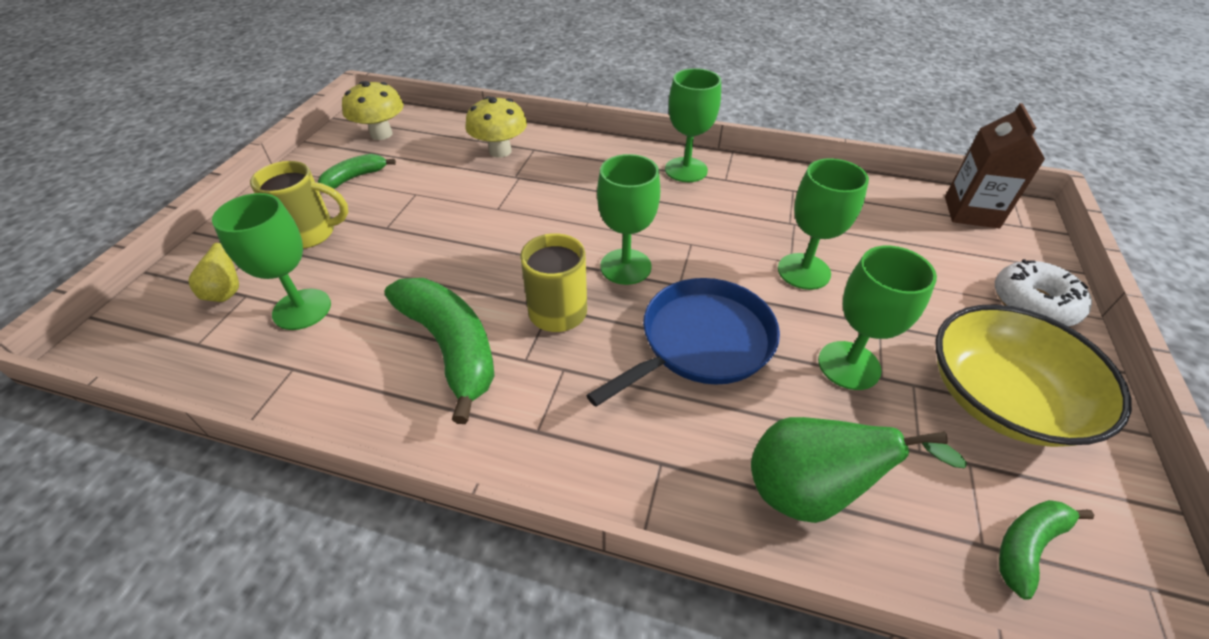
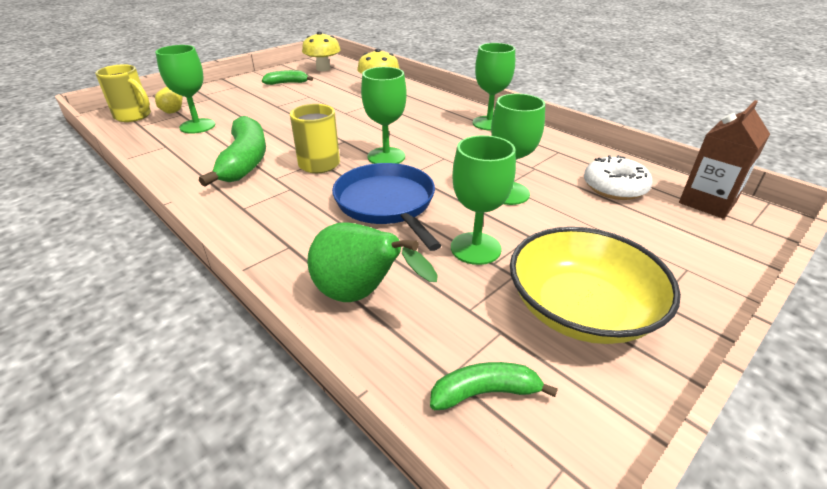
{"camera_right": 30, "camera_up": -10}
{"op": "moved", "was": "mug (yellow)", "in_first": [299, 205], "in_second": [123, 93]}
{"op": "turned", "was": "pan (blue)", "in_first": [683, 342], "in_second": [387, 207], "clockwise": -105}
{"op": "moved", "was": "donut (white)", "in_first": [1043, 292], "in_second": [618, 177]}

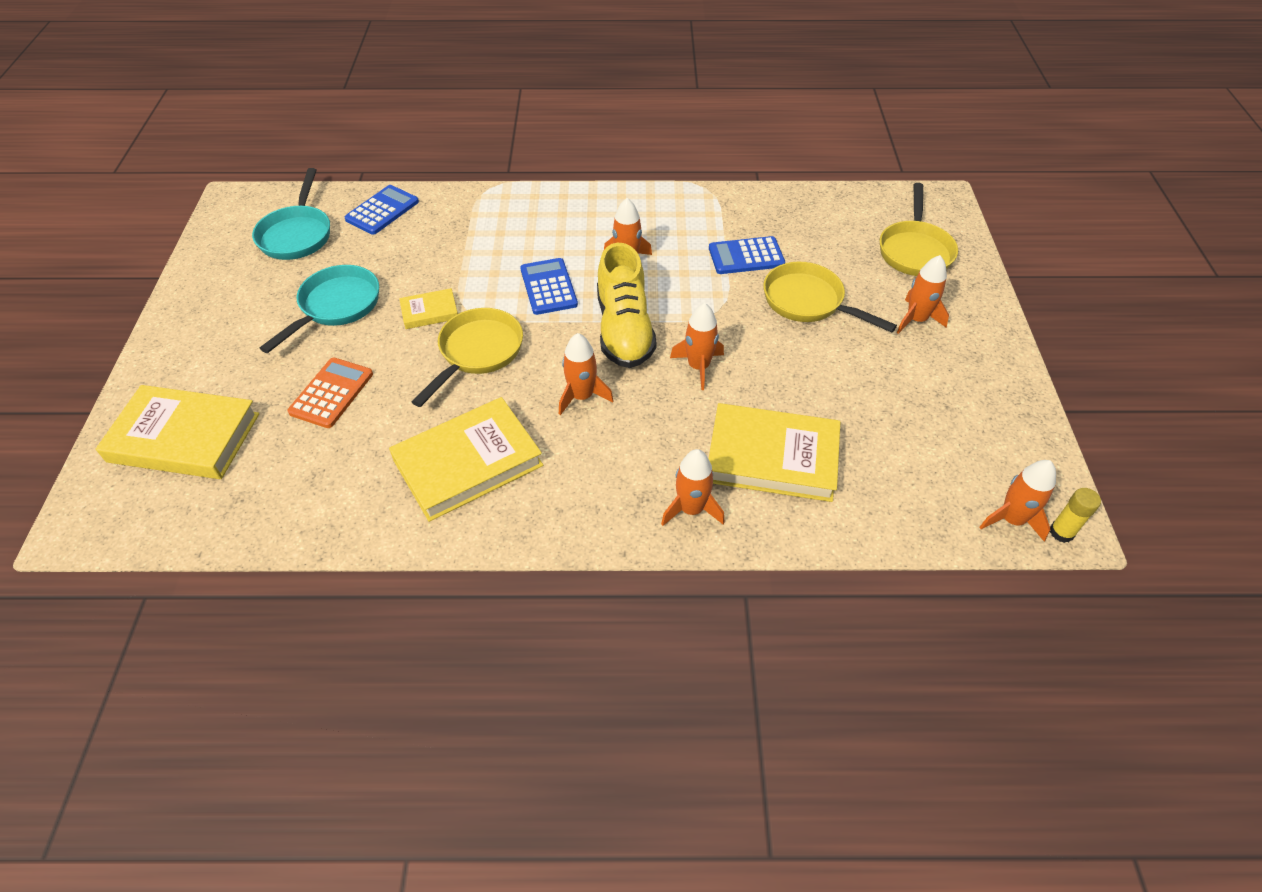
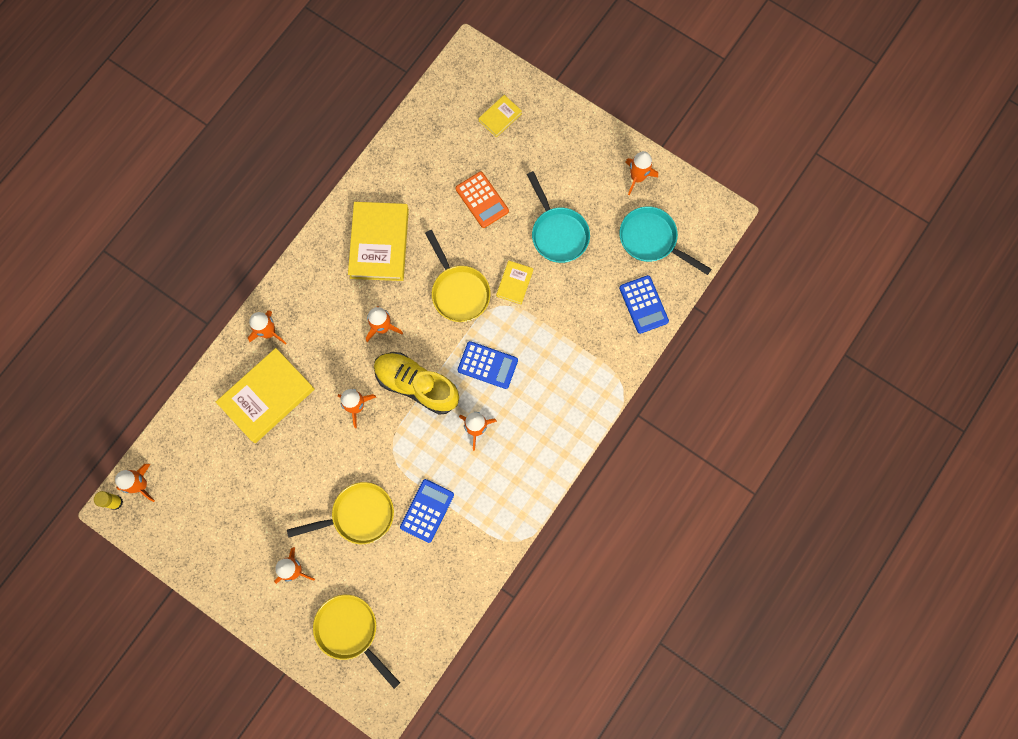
{"camera_right": 125, "camera_up": 25}
{"op": "resized", "was": "book (yellow)", "in_first": [177, 432], "in_second": [500, 116], "ratio": 0.49}
{"op": "added", "now": "rocket (orange)", "in_second": [642, 173]}

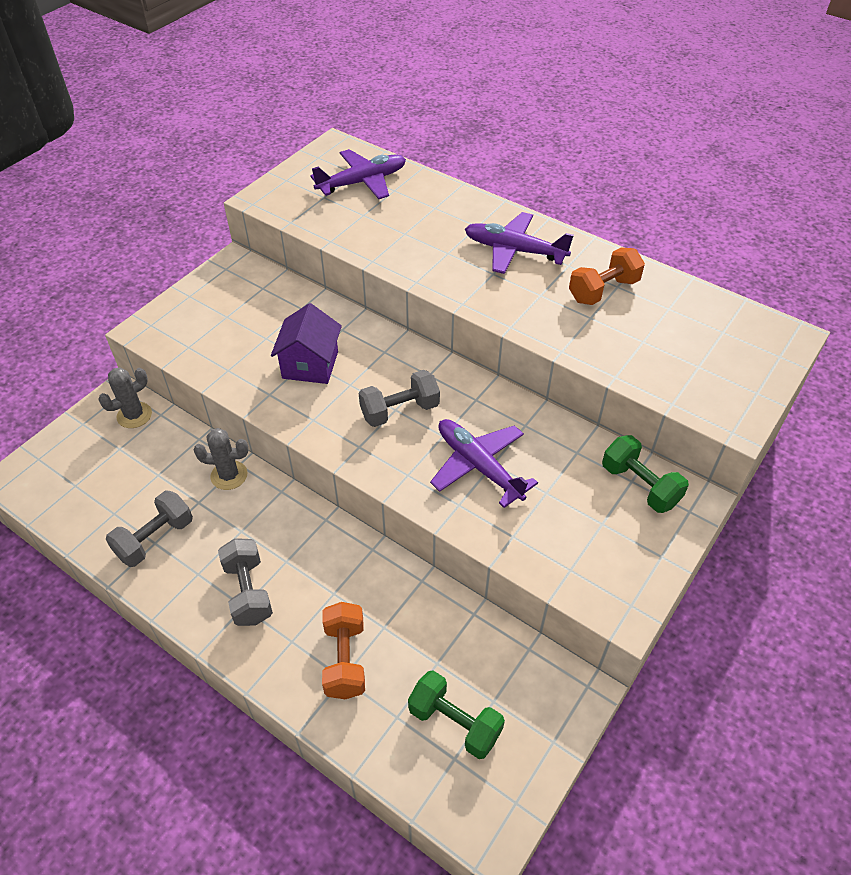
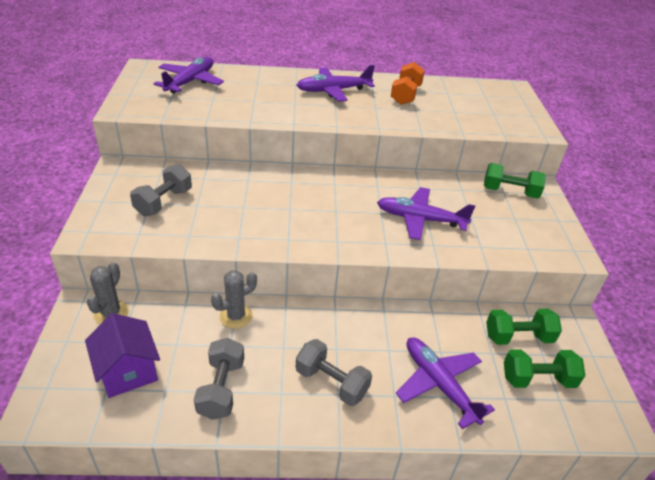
{"camera_right": -40, "camera_up": -10}
{"op": "moved", "was": "house (purple)", "in_first": [306, 343], "in_second": [122, 355]}
{"op": "replaced", "was": "dumbbell (orange)", "now": "plane (purple)", "in_first": [343, 650], "in_second": [445, 383]}
{"op": "moved", "was": "dumbbell (grey)", "in_first": [399, 398], "in_second": [161, 190]}
{"op": "added", "now": "dumbbell (green)", "in_second": [524, 327]}

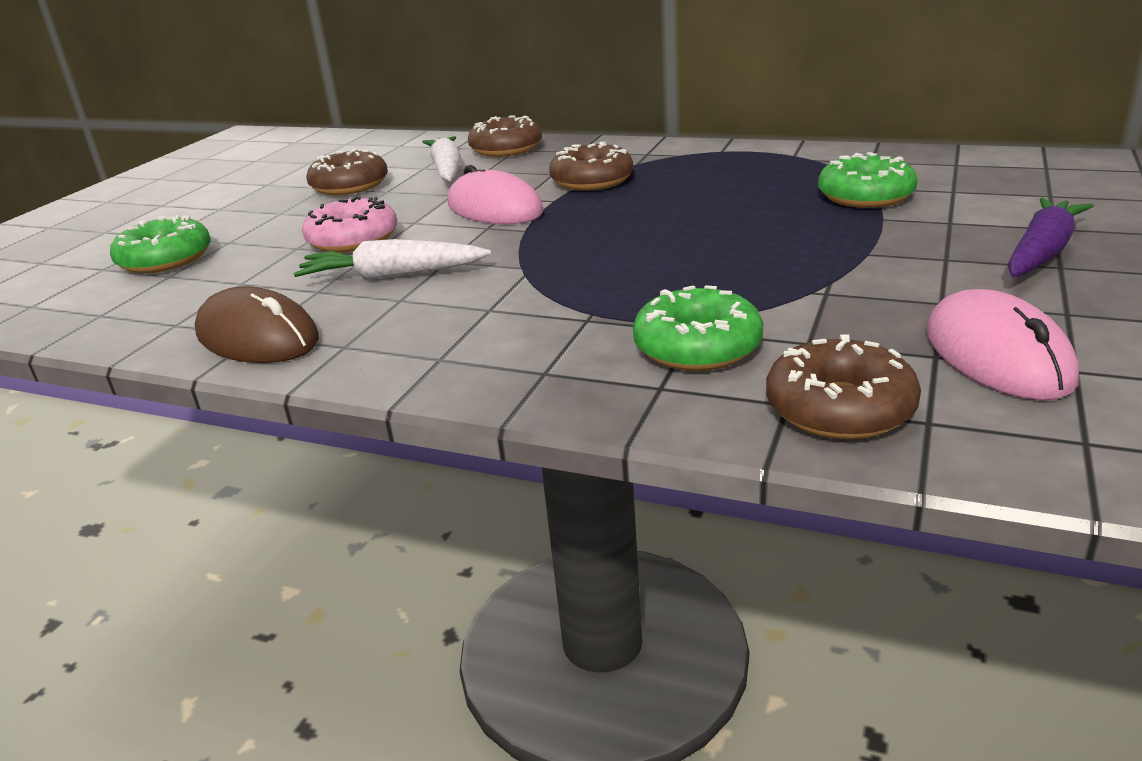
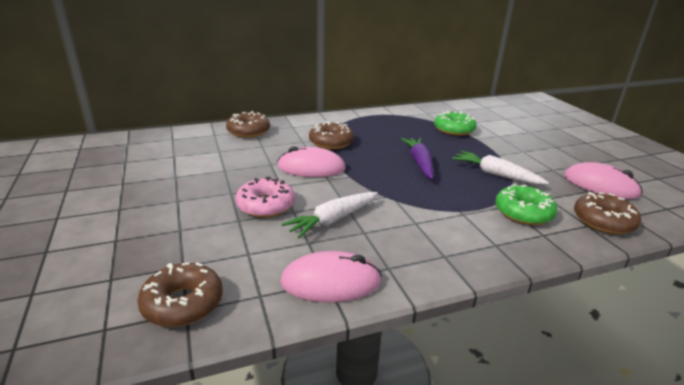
{"camera_right": -45, "camera_up": 0}
{"op": "removed", "was": "donut (green)", "in_first": [160, 244]}
{"op": "recoloured", "was": "mouse (brown)", "now": "mouse (pink)", "in_first": [257, 324], "in_second": [331, 276]}
{"op": "moved", "was": "donut (brown)", "in_first": [347, 172], "in_second": [180, 294]}
{"op": "moved", "was": "carrot (white)", "in_first": [441, 159], "in_second": [500, 168]}
{"op": "moved", "was": "carrot (purple)", "in_first": [1051, 237], "in_second": [417, 158]}

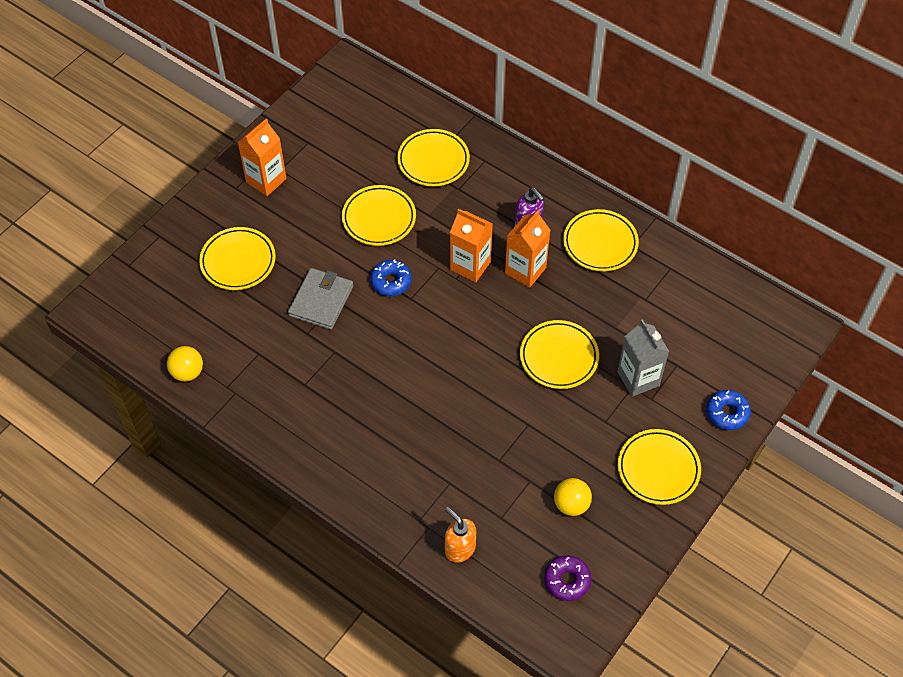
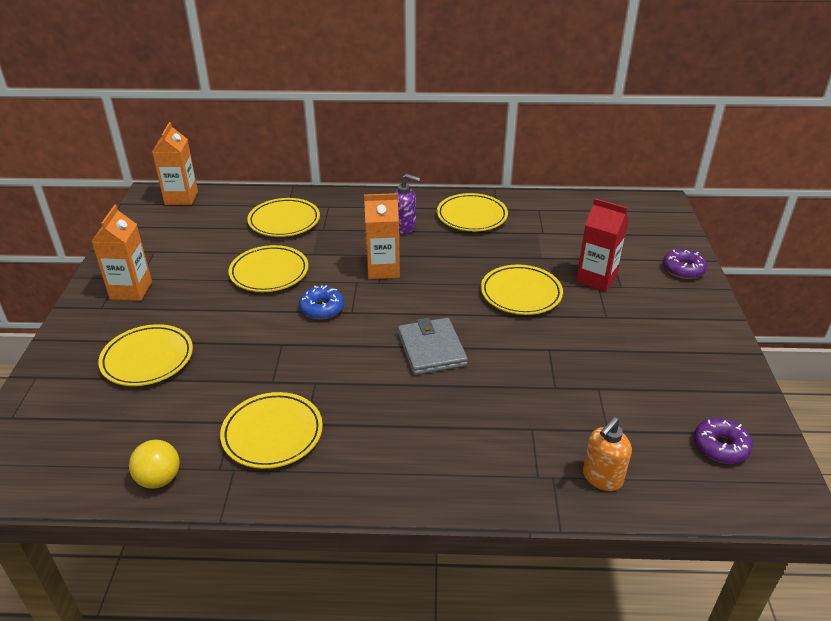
{"camera_right": -35, "camera_up": -20}
{"op": "moved", "was": "wallet (grey)", "in_first": [320, 299], "in_second": [433, 346]}
{"op": "turned", "was": "soap dispenser (orange)", "in_first": [460, 535], "in_second": [607, 454], "clockwise": -60}
{"op": "moved", "was": "carton (orange)", "in_first": [527, 249], "in_second": [175, 163]}
{"op": "removed", "was": "ball (yellow)", "in_first": [573, 497]}
{"op": "recoloured", "was": "carton (grey)", "now": "carton (red)", "in_first": [643, 358], "in_second": [602, 245]}
{"op": "moved", "was": "plate (yellow)", "in_first": [659, 467], "in_second": [271, 430]}
{"op": "recoloured", "was": "donut (blue)", "now": "donut (purple)", "in_first": [728, 410], "in_second": [685, 264]}

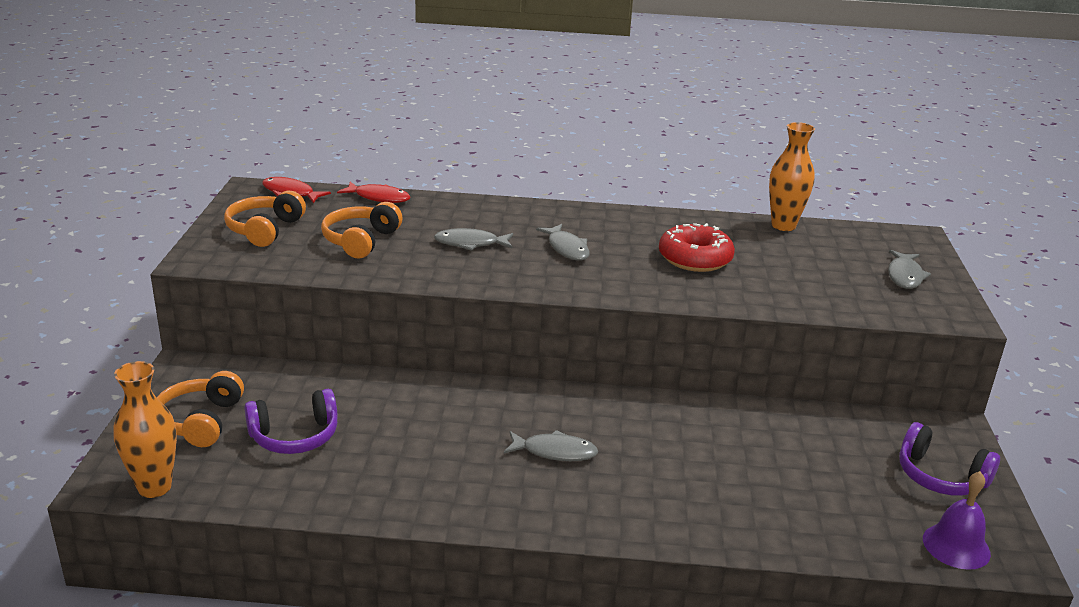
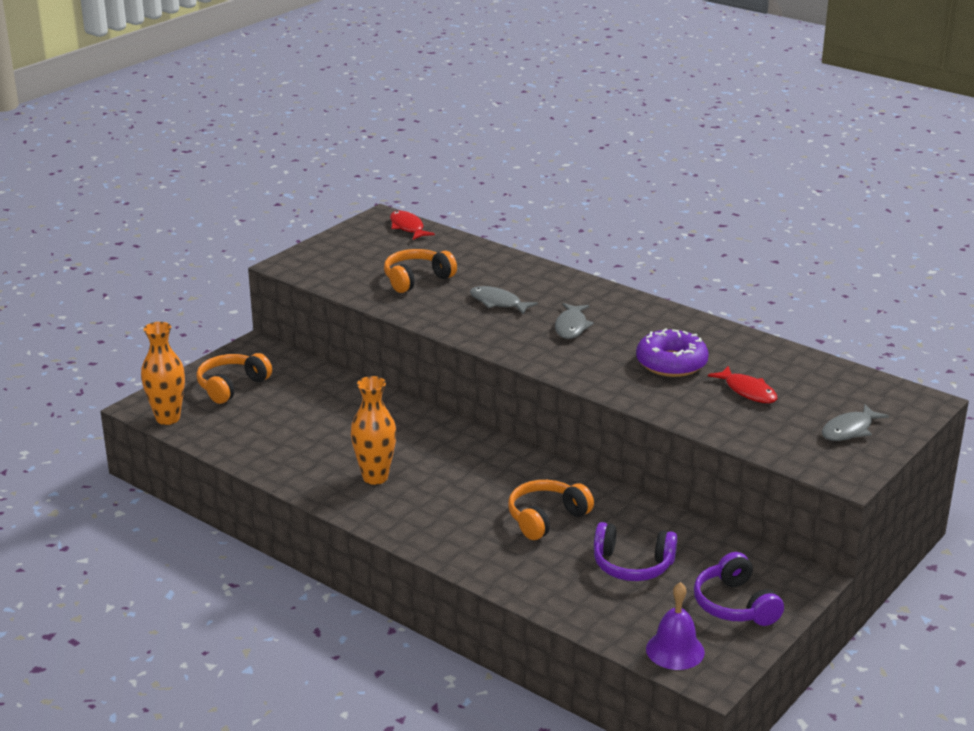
{"camera_right": 35, "camera_up": 0}
{"op": "moved", "was": "headphones (orange)", "in_first": [265, 219], "in_second": [551, 510]}
{"op": "moved", "was": "headphones (purple)", "in_first": [291, 421], "in_second": [635, 551]}
{"op": "moved", "was": "fish (red)", "in_first": [374, 192], "in_second": [742, 384]}
{"op": "removed", "was": "fish (grey)", "in_first": [551, 445]}
{"op": "recoloured", "was": "donut (red)", "now": "donut (purple)", "in_first": [697, 247], "in_second": [672, 353]}
{"op": "moved", "was": "vase (orange)", "in_first": [792, 176], "in_second": [374, 430]}

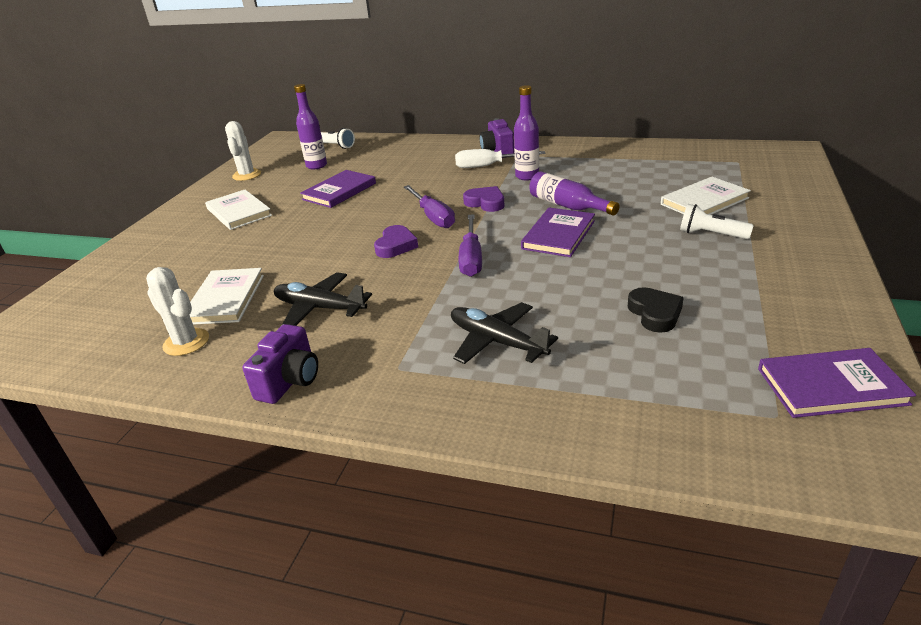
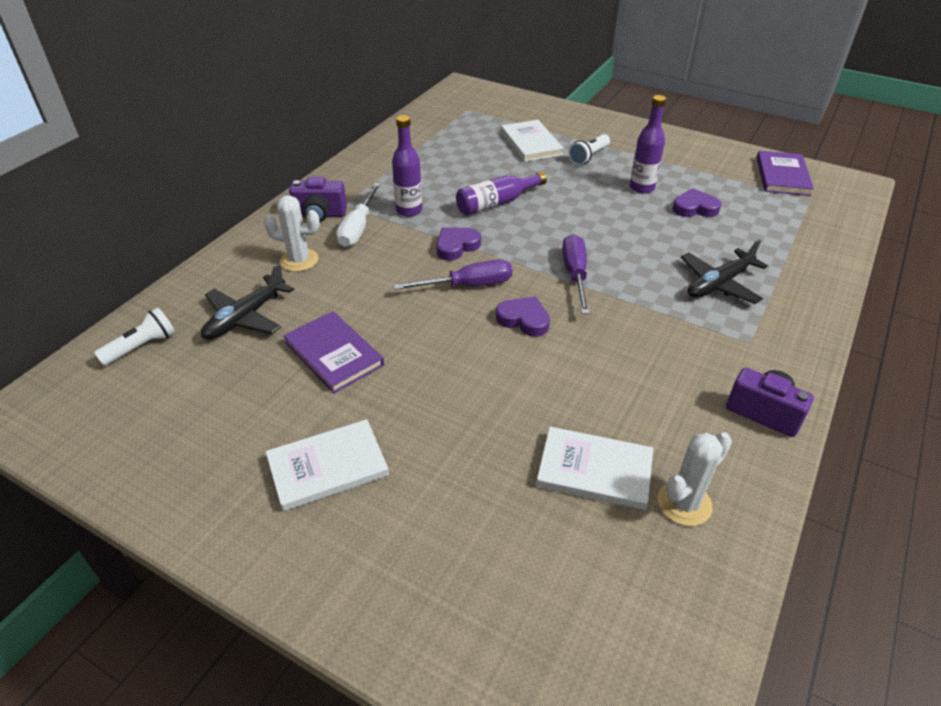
{"camera_right": -80, "camera_up": 10}
{"op": "moved", "was": "cactus (white)", "in_first": [243, 151], "in_second": [292, 233]}
{"op": "moved", "was": "plane (black)", "in_first": [323, 299], "in_second": [247, 301]}
{"op": "moved", "was": "bottle (purple)", "in_first": [310, 126], "in_second": [648, 144]}
{"op": "turned", "was": "screwdriver (purple)", "in_first": [470, 245], "in_second": [576, 274], "clockwise": -105}
{"op": "removed", "was": "book (purple)", "in_first": [558, 232]}
{"op": "recoloured", "was": "heart (black)", "now": "heart (purple)", "in_first": [655, 310], "in_second": [697, 202]}

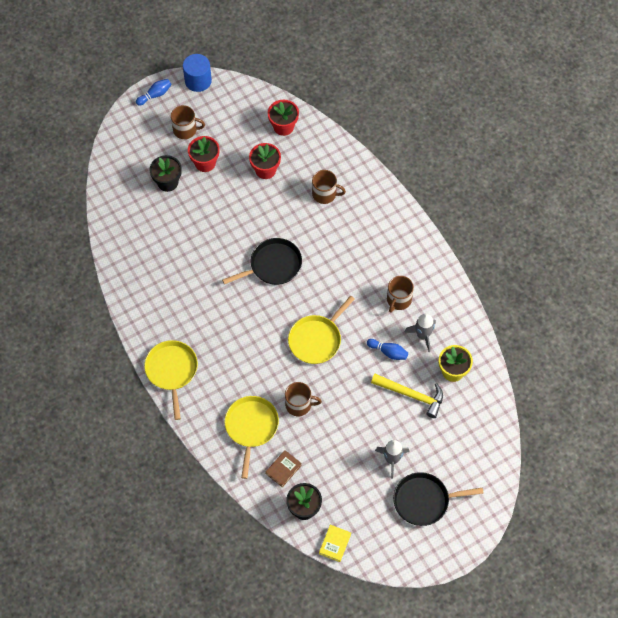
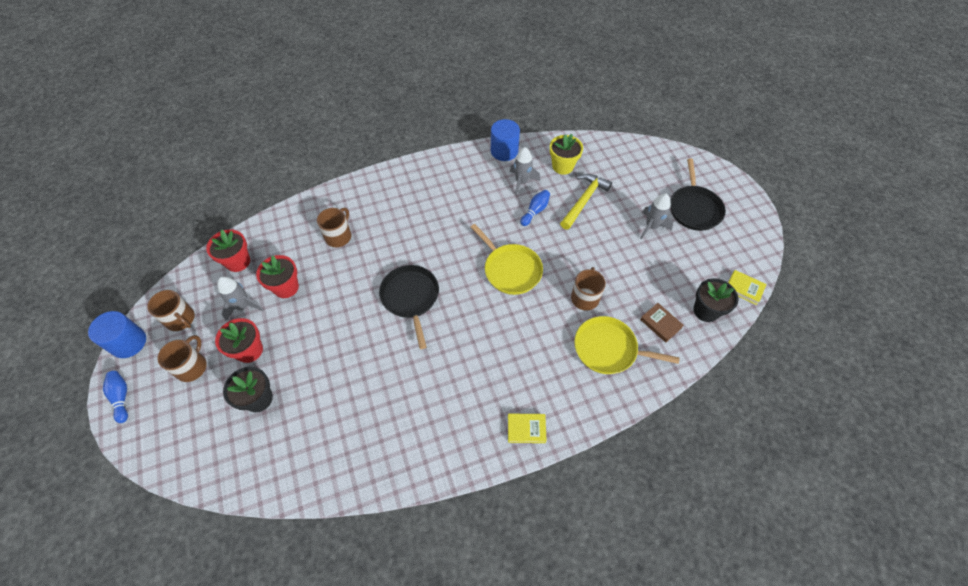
{"camera_right": -80, "camera_up": -5}
{"op": "replaced", "was": "pan (yellow)", "now": "book (yellow)", "in_first": [171, 380], "in_second": [527, 428]}
{"op": "moved", "was": "mug (brown)", "in_first": [400, 294], "in_second": [171, 310]}
{"op": "added", "now": "rocket (grey)", "in_second": [240, 299]}
{"op": "added", "now": "cylinder (blue)", "in_second": [505, 140]}

